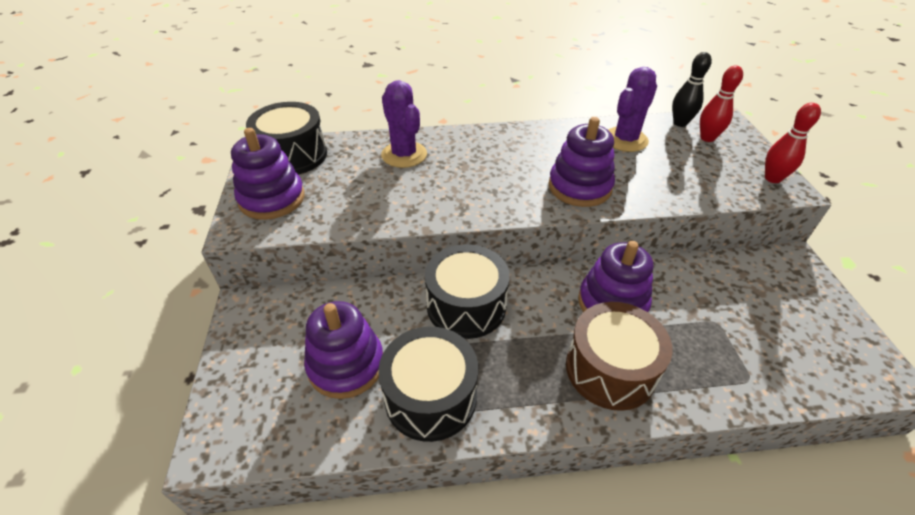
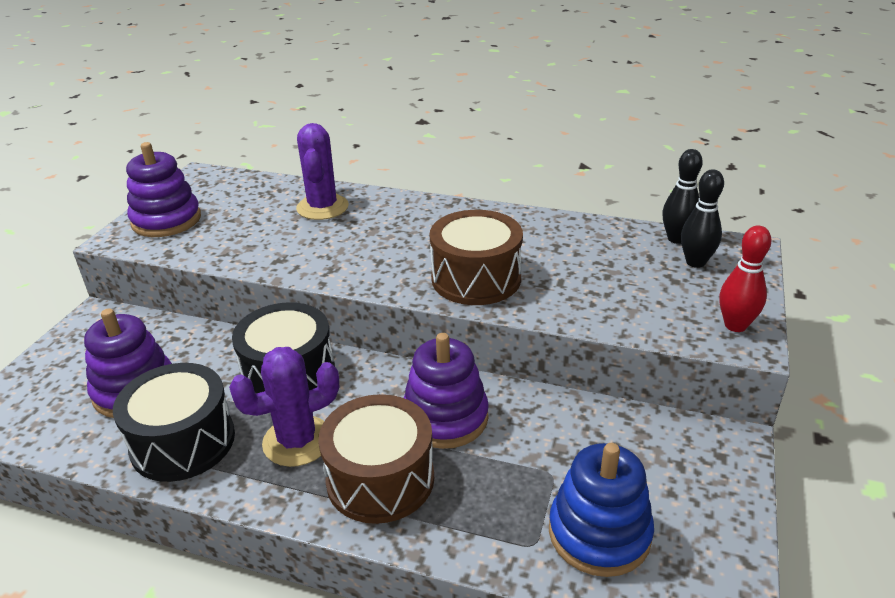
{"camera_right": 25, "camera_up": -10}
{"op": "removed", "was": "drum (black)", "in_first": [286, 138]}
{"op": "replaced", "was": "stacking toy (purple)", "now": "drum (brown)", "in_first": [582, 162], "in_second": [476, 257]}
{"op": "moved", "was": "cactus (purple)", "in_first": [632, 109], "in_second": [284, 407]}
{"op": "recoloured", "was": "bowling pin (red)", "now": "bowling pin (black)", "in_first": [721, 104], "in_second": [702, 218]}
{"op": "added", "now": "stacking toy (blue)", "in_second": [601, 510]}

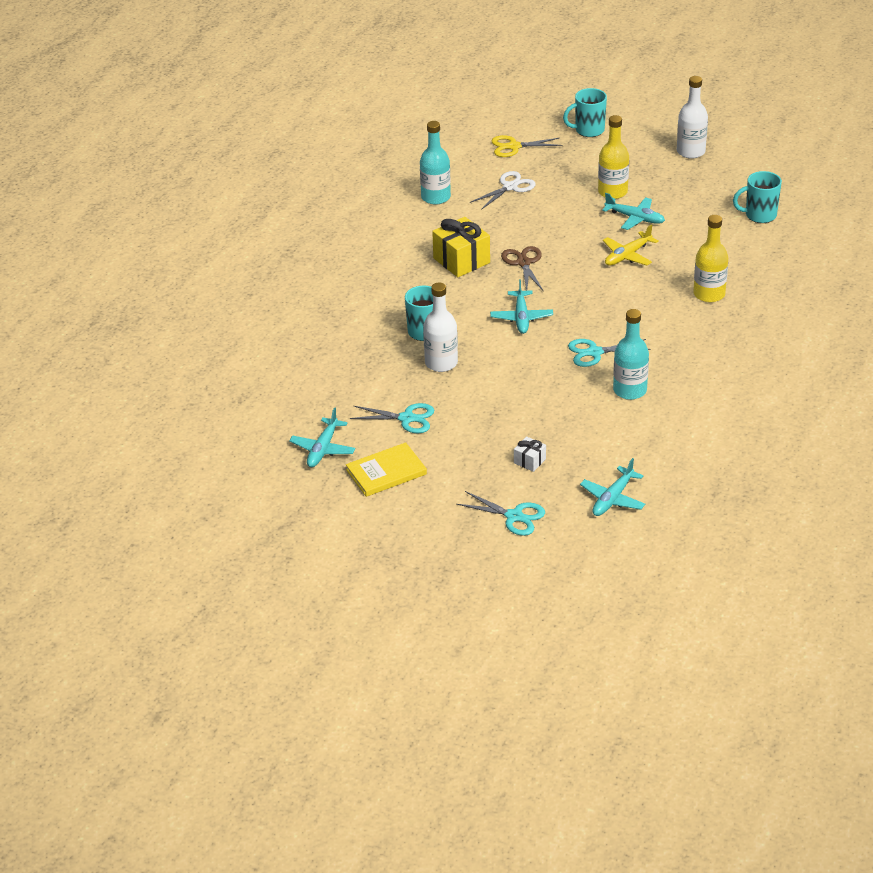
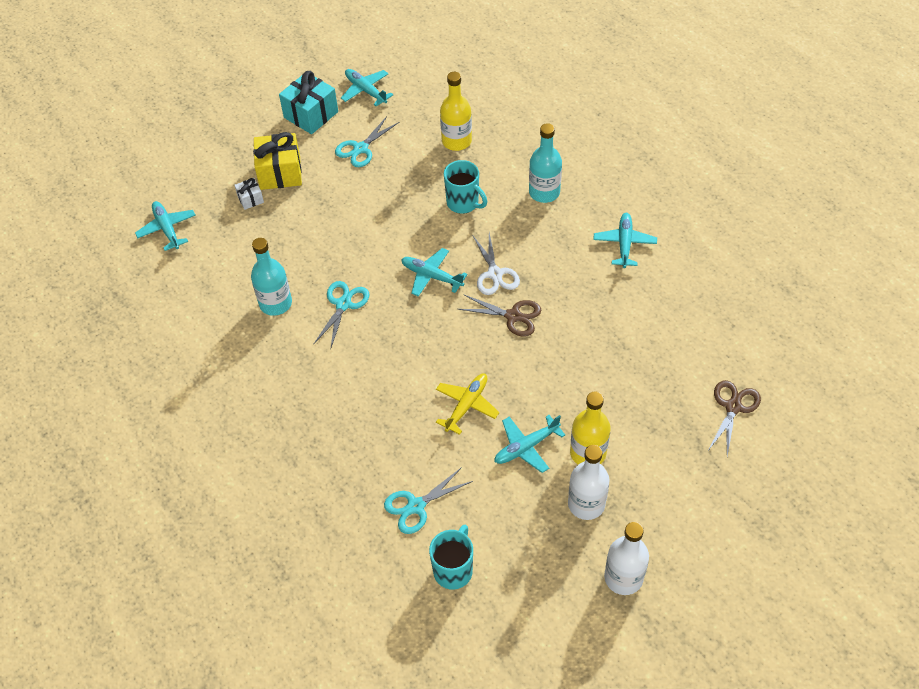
{"camera_right": 120, "camera_up": 15}
{"op": "replaced", "was": "book (yellow)", "now": "gift (turquoise)", "in_first": [386, 469], "in_second": [308, 102]}
{"op": "moved", "was": "bottle (turquoise)", "in_first": [435, 163], "in_second": [545, 163]}
{"op": "moved", "was": "bottle (white)", "in_first": [440, 327], "in_second": [588, 482]}
{"op": "moved", "was": "gift (yellow)", "in_first": [461, 247], "in_second": [277, 161]}
{"op": "moved", "was": "scissors (turquoise)", "in_first": [501, 513], "in_second": [428, 500]}
{"op": "moved", "was": "scissors (white)", "in_first": [503, 190], "in_second": [496, 264]}
{"op": "recoloured", "was": "scissors (yellow)", "now": "scissors (brown)", "in_first": [527, 146], "in_second": [735, 418]}
{"op": "removed", "was": "mug (turquoise)", "in_first": [585, 112]}
{"op": "turned", "was": "plane (yellow)", "in_first": [631, 245], "in_second": [468, 404], "clockwise": 45}
{"op": "moved", "was": "bottle (yellow)", "in_first": [710, 258], "in_second": [456, 111]}
{"op": "added", "now": "plane (turquoise)", "in_second": [625, 240]}

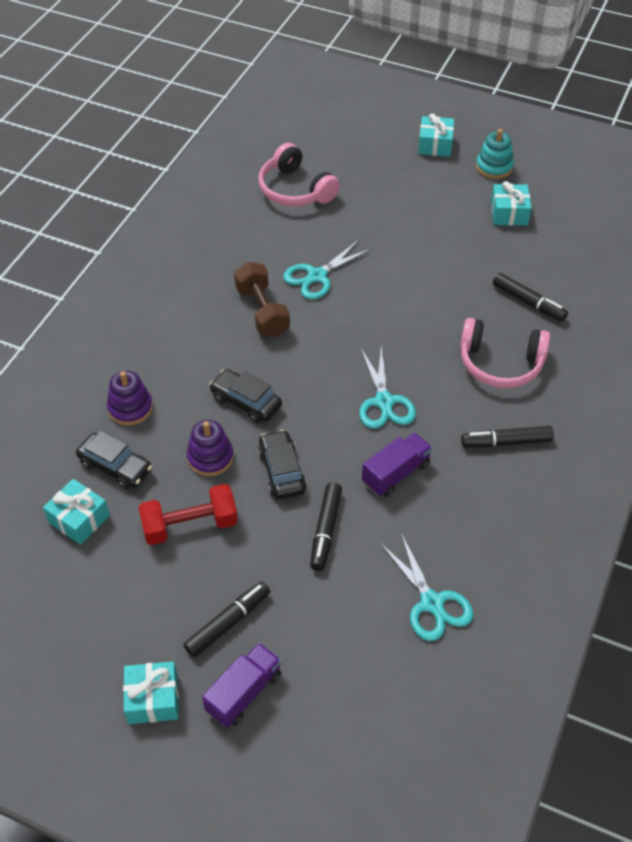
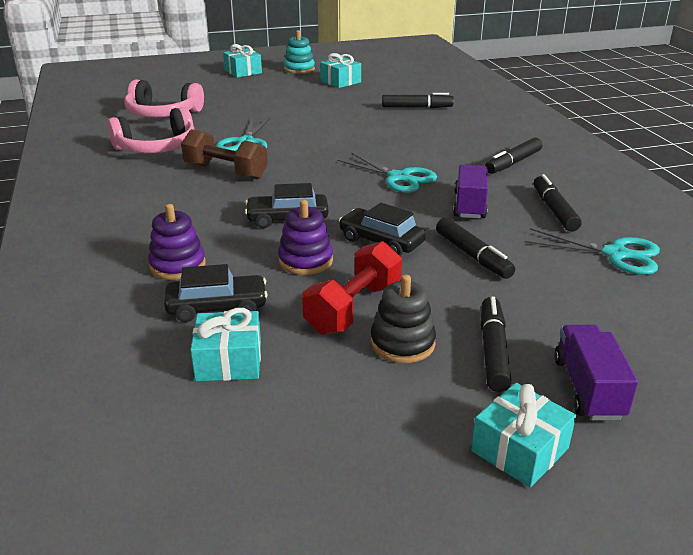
{"camera_right": -40, "camera_up": -20}
{"op": "moved", "was": "headphones (pink)", "in_first": [505, 353], "in_second": [151, 130]}
{"op": "added", "now": "stacking toy (black)", "in_second": [403, 319]}
{"op": "added", "now": "marker (black)", "in_second": [558, 203]}

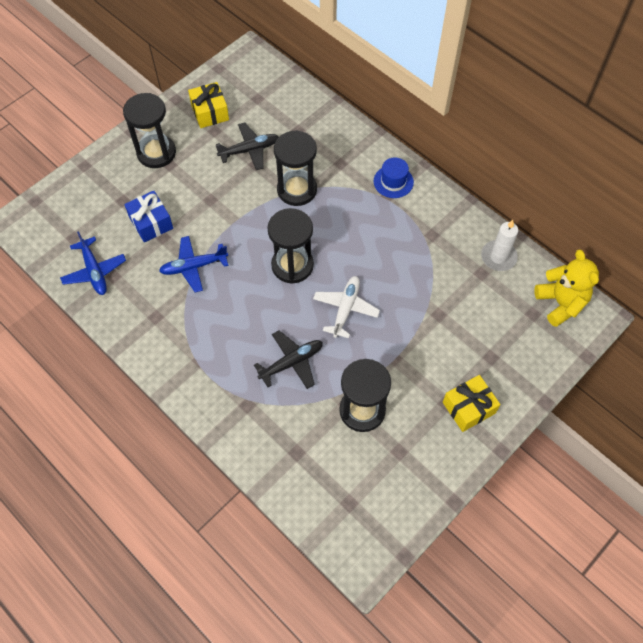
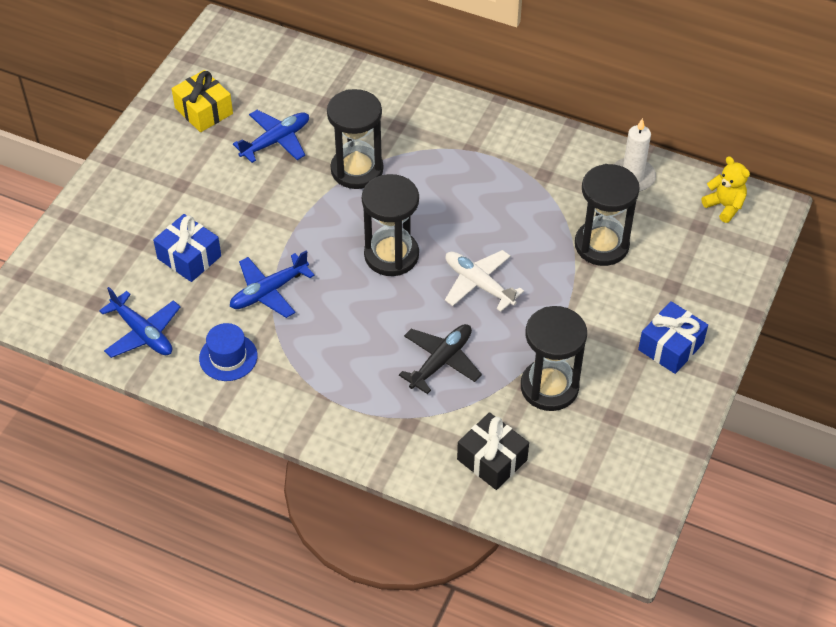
{"camera_right": -20, "camera_up": -10}
{"op": "moved", "was": "hourglass (black)", "in_first": [149, 130], "in_second": [607, 215]}
{"op": "recoloured", "was": "plane (black)", "now": "plane (blue)", "in_first": [247, 146], "in_second": [271, 136]}
{"op": "turned", "was": "plane (white)", "in_first": [346, 307], "in_second": [484, 281], "clockwise": -45}
{"op": "moved", "was": "hat (blue)", "in_first": [393, 177], "in_second": [228, 352]}
{"op": "recoloured", "was": "gift (yellow)", "now": "gift (blue)", "in_first": [471, 403], "in_second": [673, 337]}
{"op": "resized", "was": "teddy bear (yellow)", "in_first": [566, 288], "in_second": [725, 189], "ratio": 0.65}
{"op": "added", "now": "gift (black)", "in_second": [493, 451]}

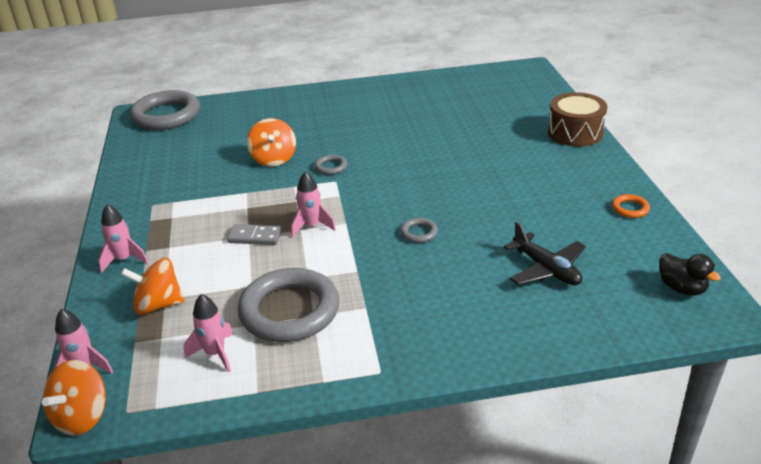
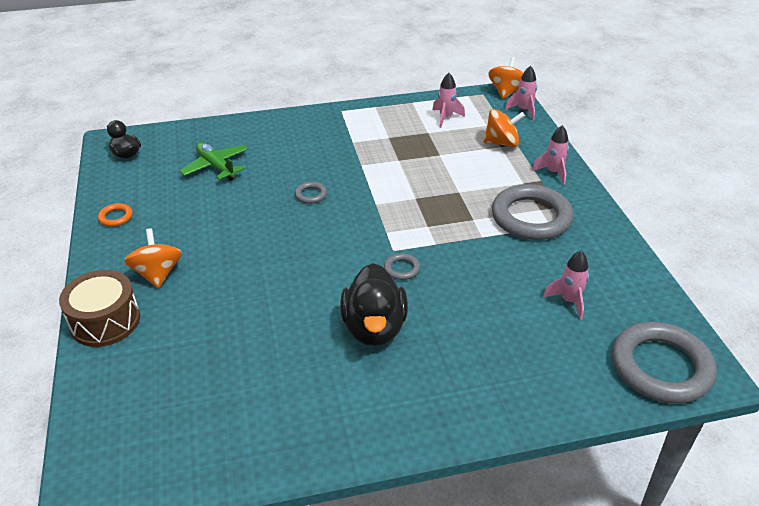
{"camera_right": 175, "camera_up": 5}
{"op": "removed", "was": "domino (grey)", "in_first": [254, 234]}
{"op": "moved", "was": "ring (grey)", "in_first": [288, 305], "in_second": [532, 212]}
{"op": "moved", "was": "spinning top (orange)", "in_first": [271, 142], "in_second": [153, 258]}
{"op": "moved", "was": "rocket (pink)", "in_first": [313, 204], "in_second": [566, 285]}
{"op": "recoloured", "was": "plane (black)", "now": "plane (green)", "in_first": [545, 253], "in_second": [214, 161]}
{"op": "added", "now": "duck (black)", "in_second": [374, 304]}

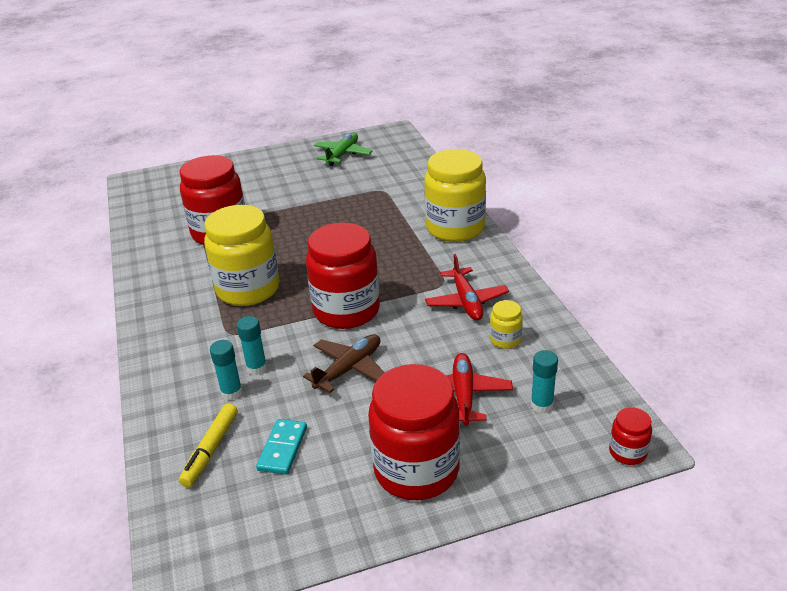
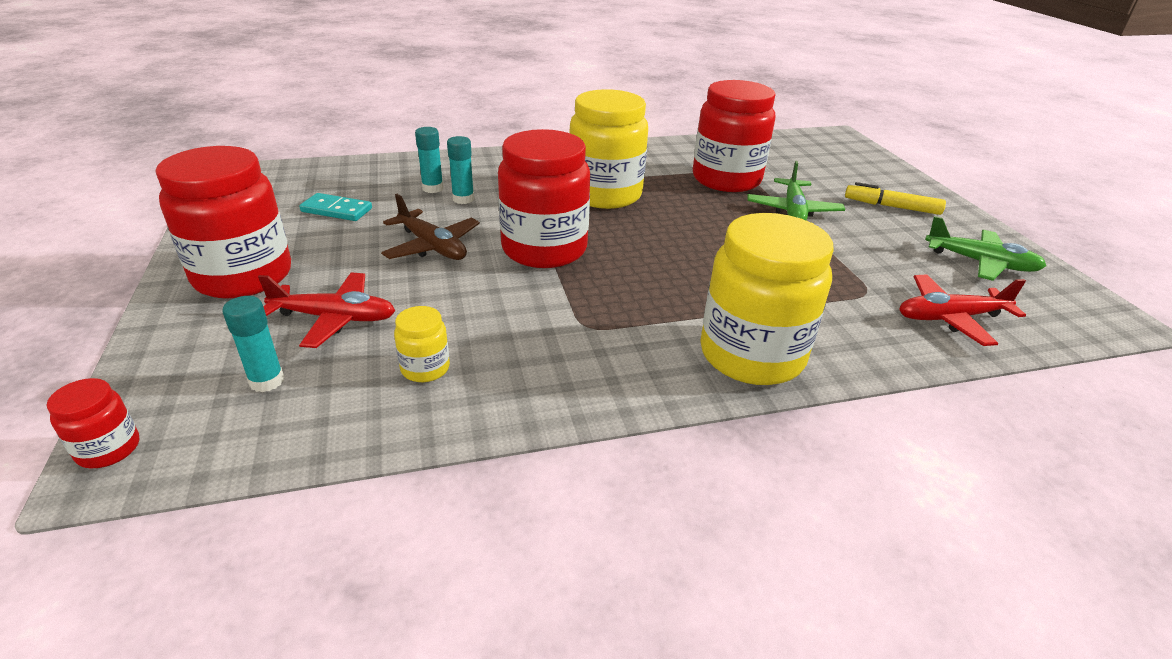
{"camera_right": 90, "camera_up": 0}
{"op": "moved", "was": "marker (yellow)", "in_first": [208, 445], "in_second": [895, 198]}
{"op": "moved", "was": "plane (red)", "in_first": [467, 287], "in_second": [962, 310]}
{"op": "added", "now": "plane (green)", "in_second": [796, 190]}

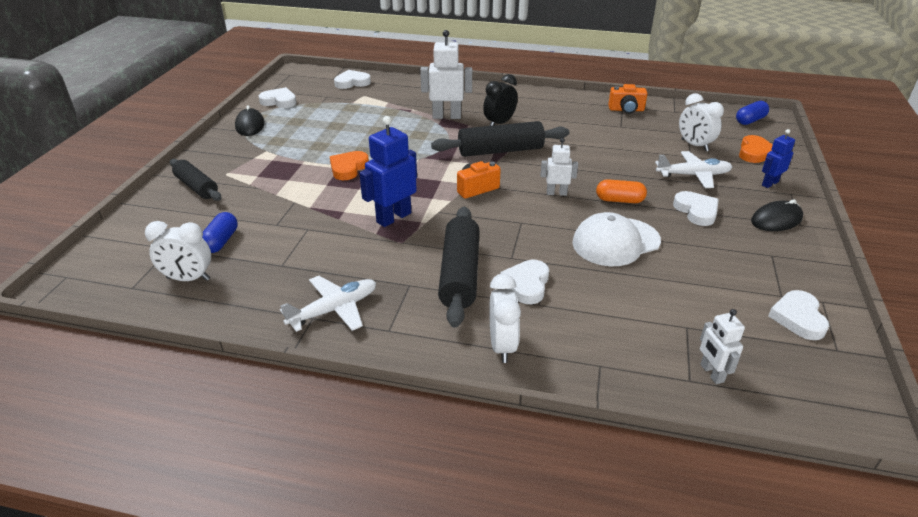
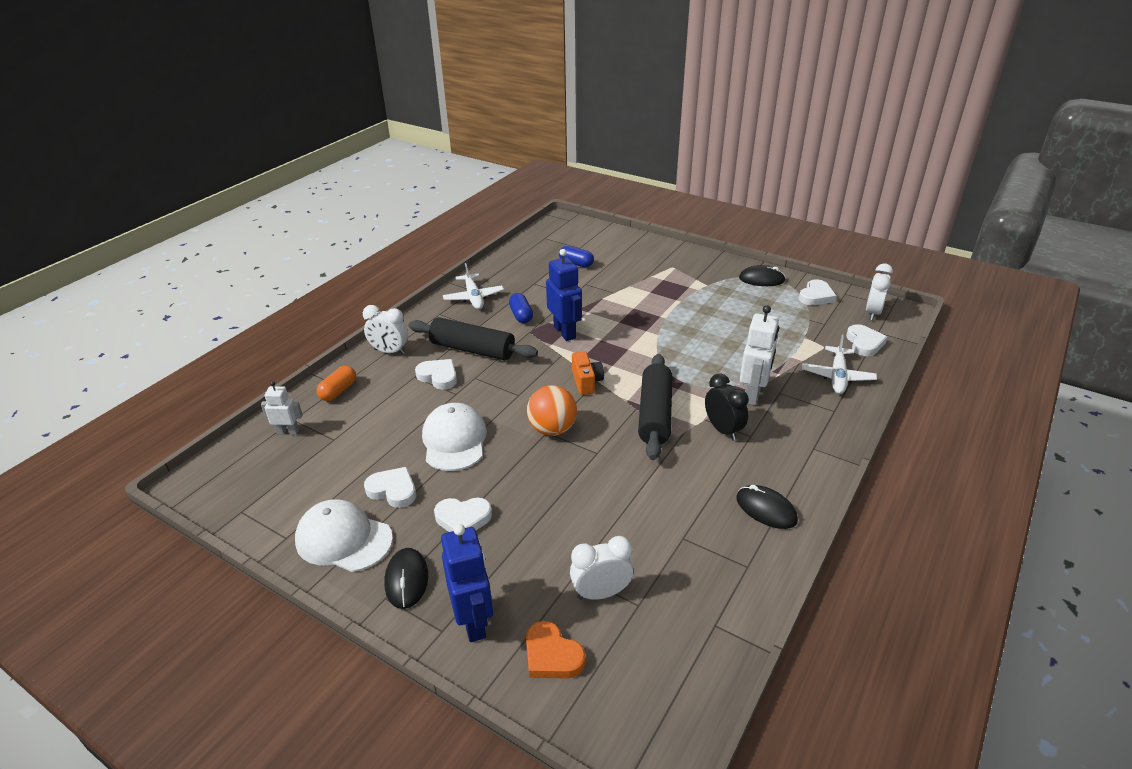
{"camera_right": 110, "camera_up": 0}
{"op": "moved", "was": "clock (white)", "in_first": [178, 251], "in_second": [879, 292]}
{"op": "removed", "was": "rolling pin (black)", "in_first": [195, 180]}
{"op": "removed", "was": "heart (orange)", "in_first": [349, 165]}
{"op": "replaced", "was": "robot (white)", "now": "ball (orange)", "in_first": [559, 167], "in_second": [552, 410]}
{"op": "moved", "was": "capsule (orange)", "in_first": [621, 191], "in_second": [336, 383]}
{"op": "removed", "was": "camera (orange)", "in_first": [627, 99]}
{"op": "moved", "was": "plane (white)", "in_first": [693, 169], "in_second": [839, 364]}
{"op": "moved", "was": "capsule (blue)", "in_first": [752, 113], "in_second": [521, 308]}
{"op": "resized", "was": "robot (blue)", "in_first": [778, 158], "in_second": [467, 583], "ratio": 1.71}
{"op": "moved", "was": "heart (white)", "in_first": [798, 315], "in_second": [390, 487]}
{"op": "added", "now": "cap (white)", "in_second": [344, 535]}
{"op": "added", "now": "mouse (black)", "in_second": [767, 507]}

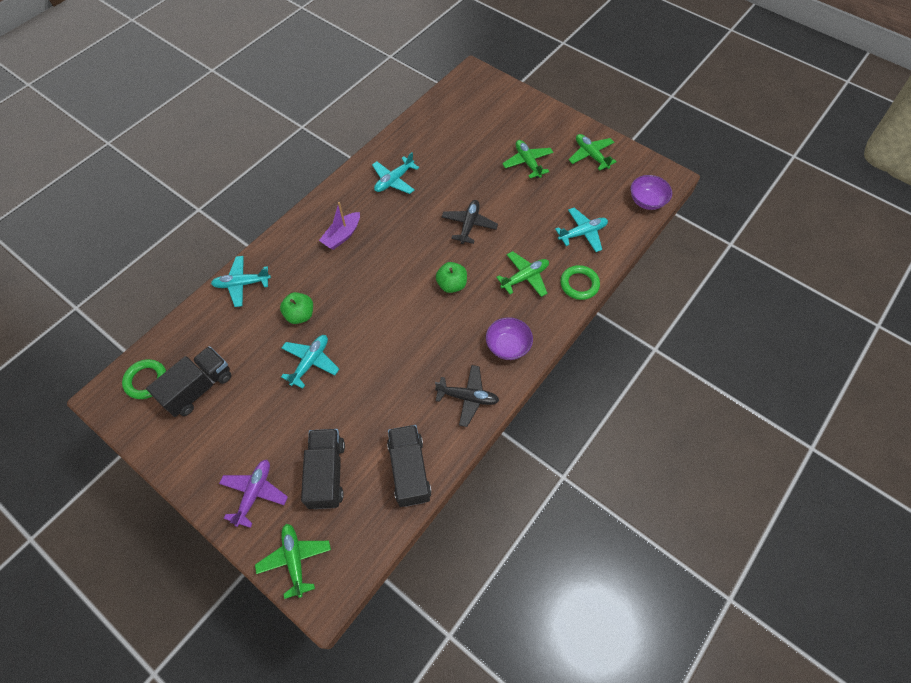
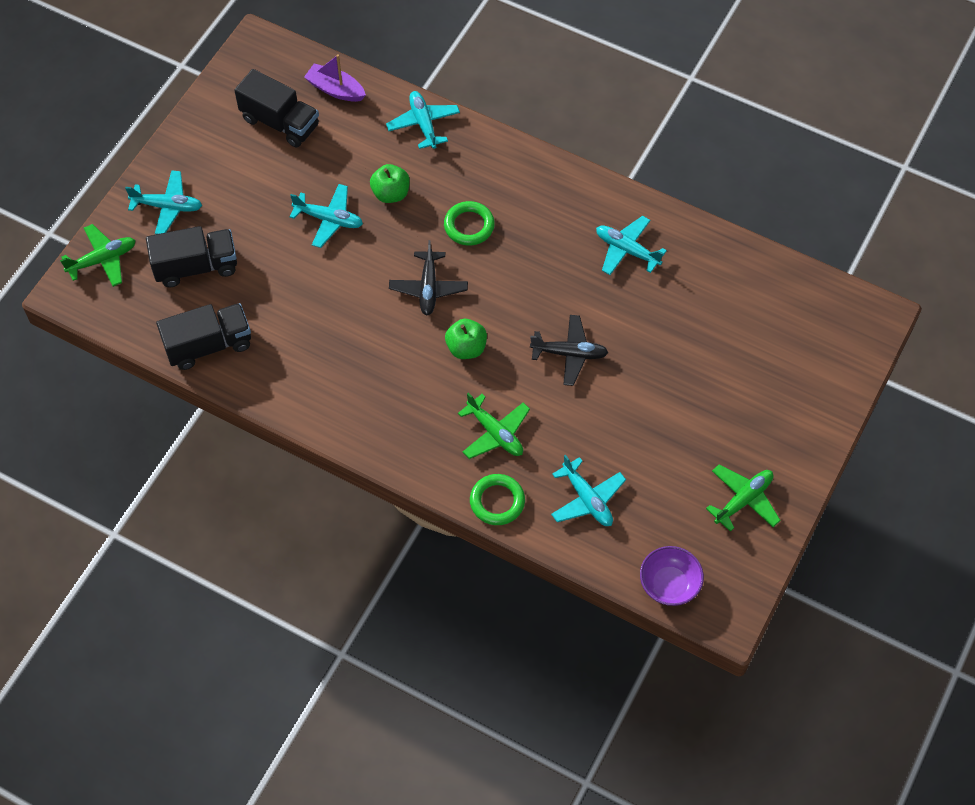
{"camera_right": 80, "camera_up": 0}
{"op": "moved", "was": "ring (green)", "in_first": [144, 379], "in_second": [469, 223]}
{"op": "recoloured", "was": "plane (purple)", "now": "plane (turquoise)", "in_first": [253, 494], "in_second": [163, 202]}
{"op": "moved", "was": "boat (purple)", "in_first": [339, 226], "in_second": [335, 78]}
{"op": "moved", "was": "plane (black)", "in_first": [467, 396], "in_second": [428, 277]}
{"op": "removed", "was": "bowl (purple)", "in_first": [509, 338]}
{"op": "removed", "was": "plane (green)", "in_first": [527, 159]}

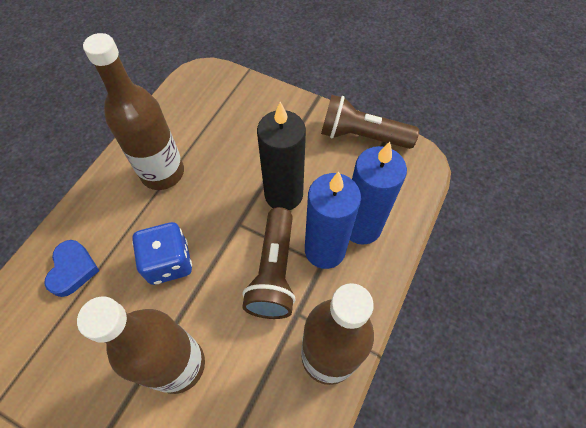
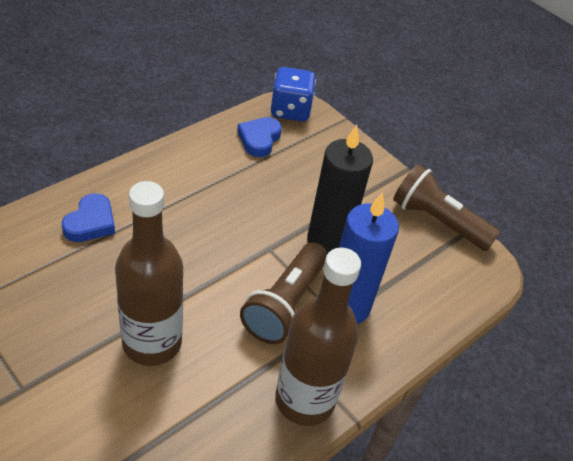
{"camera_right": 15, "camera_up": -15}
{"op": "removed", "was": "bottle (brown)", "in_first": [133, 111]}
{"op": "moved", "was": "dice (blue)", "in_first": [162, 253], "in_second": [293, 94]}
{"op": "removed", "was": "candle (blue)", "in_first": [378, 193]}
{"op": "added", "now": "heart (blue)", "in_second": [259, 137]}

